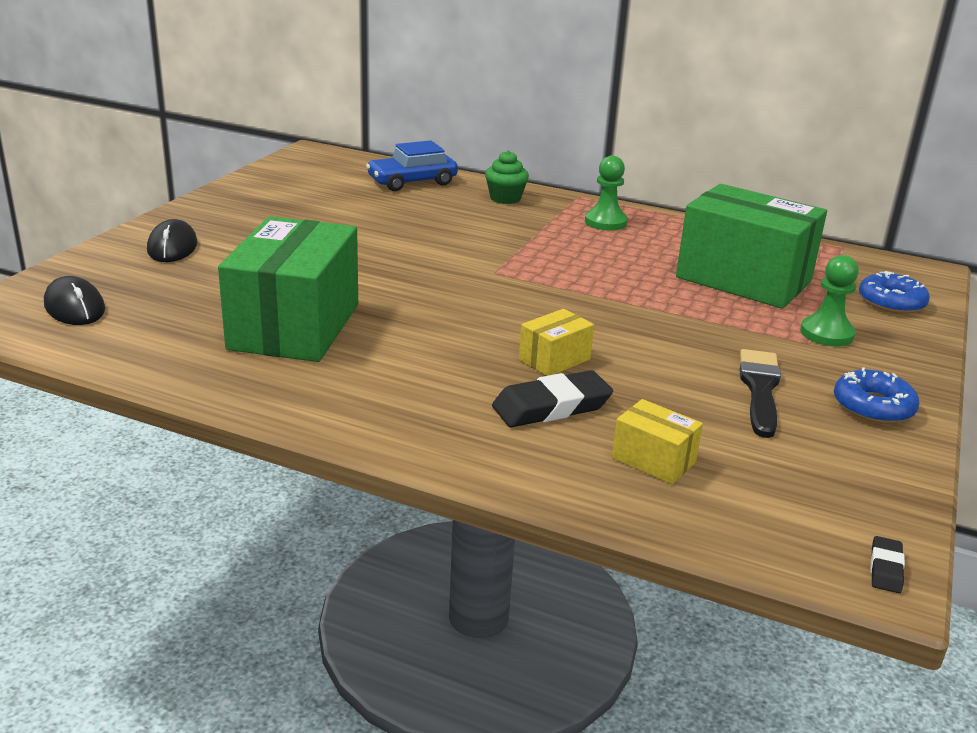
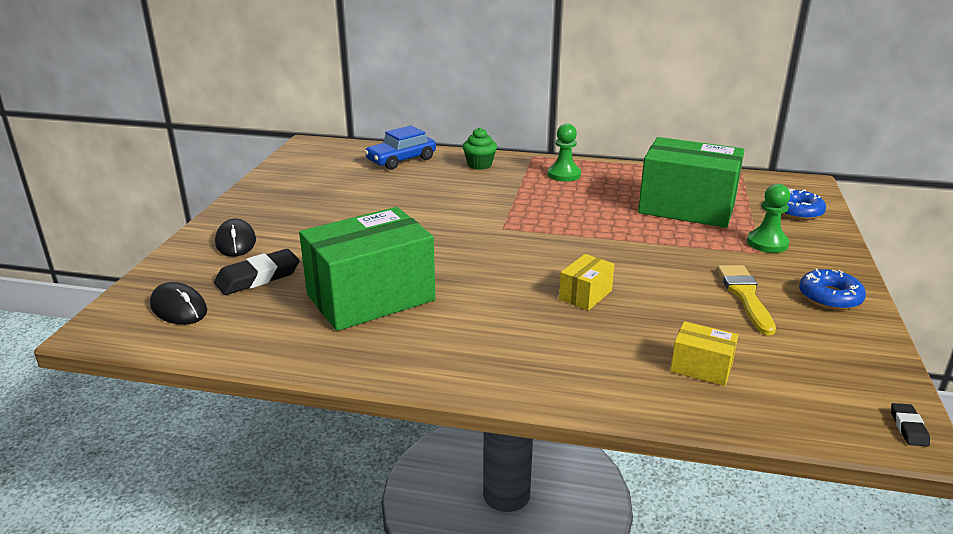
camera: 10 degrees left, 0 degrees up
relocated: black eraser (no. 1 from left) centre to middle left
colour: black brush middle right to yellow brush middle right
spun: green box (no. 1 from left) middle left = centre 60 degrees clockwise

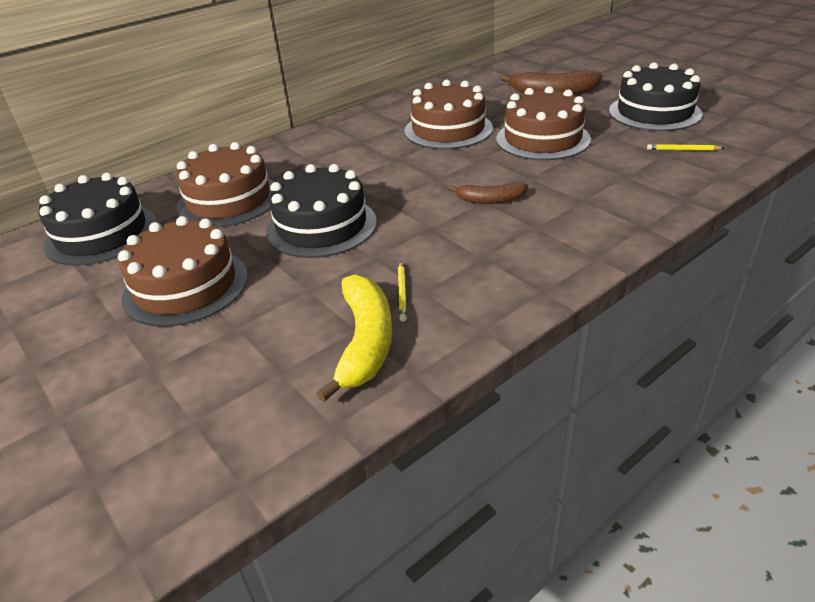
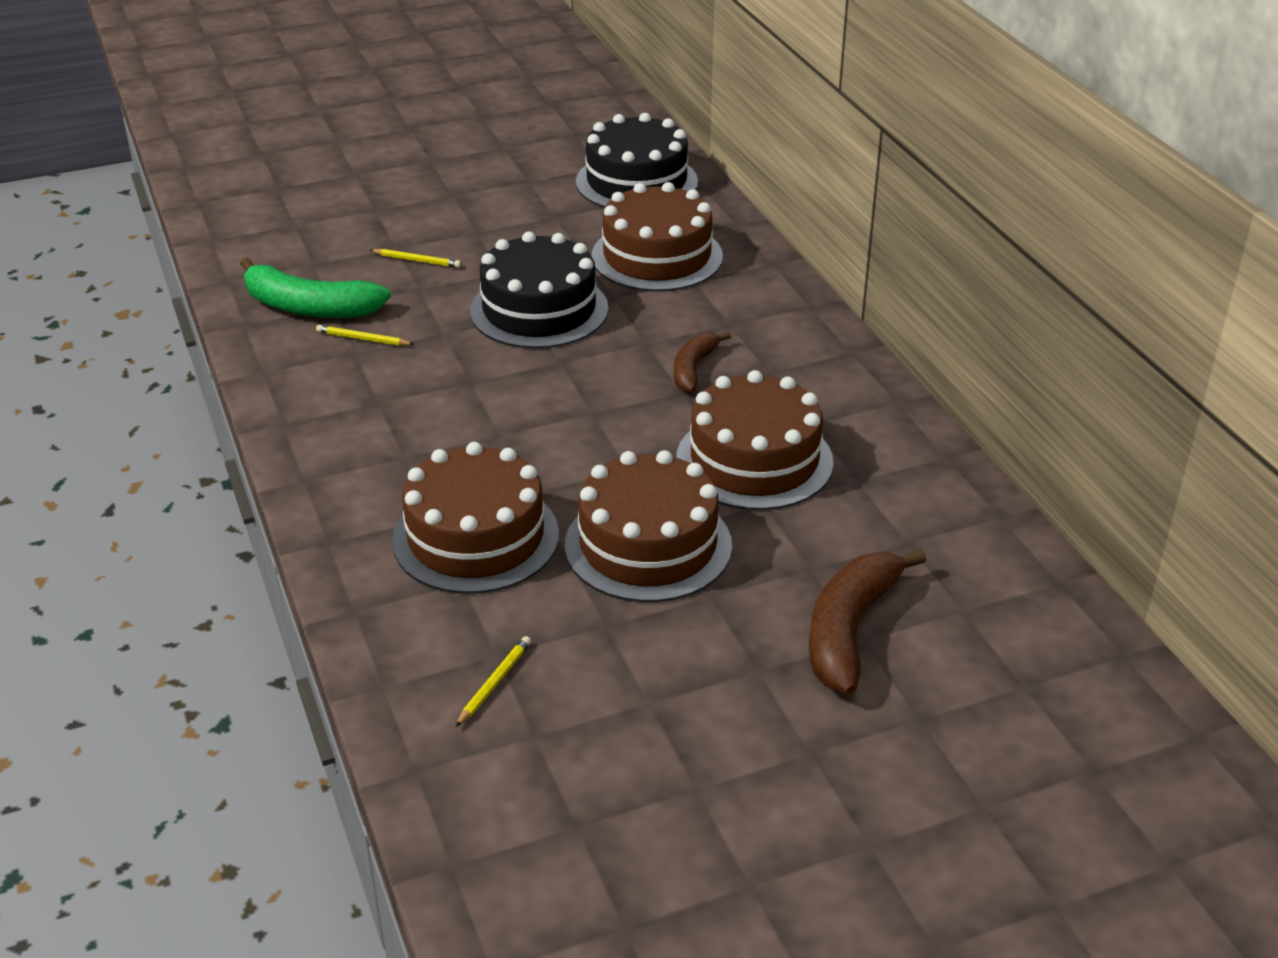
camera: 105 degrees right, 0 degrees up
missing: black cake (no. 3 from left) top right
appeared: yellow pencil (no. 2 from left) top left
relocated: brown cake (no. 1 from left) middle left to centre; brown banana (no. 1 from left) top centre to centre
colour: yellow banana centre to green banana top left

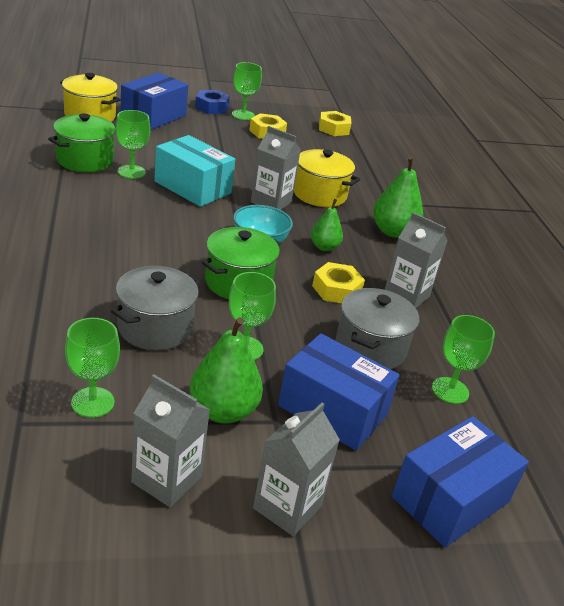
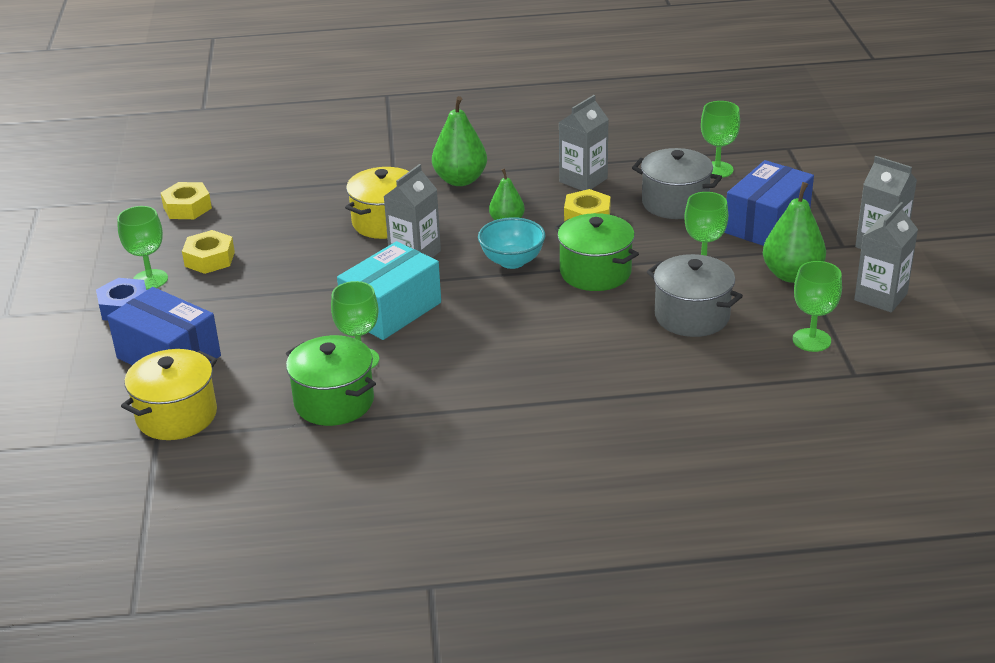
camera: 80 degrees left, 0 degrees up
missing: blue box (no. 3 from left) bottom right

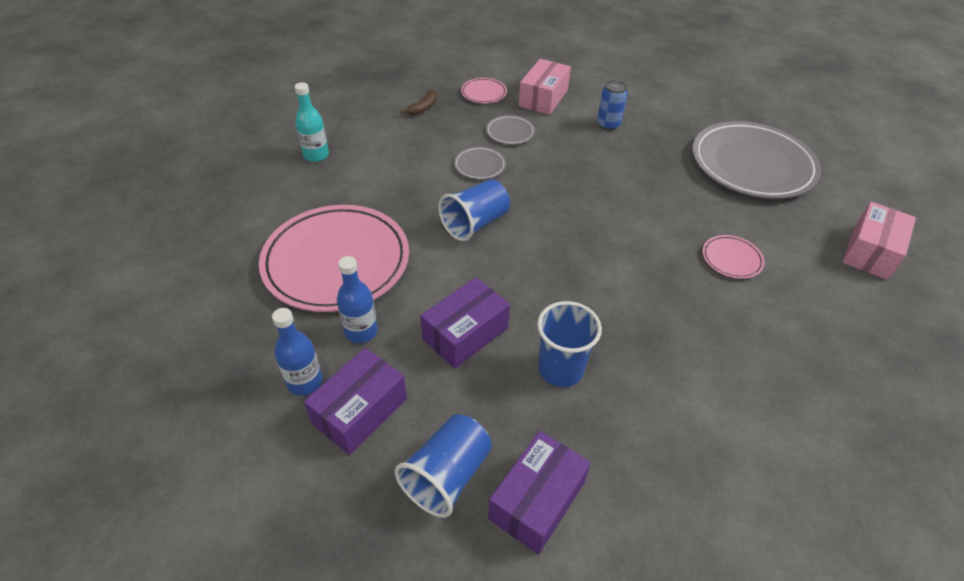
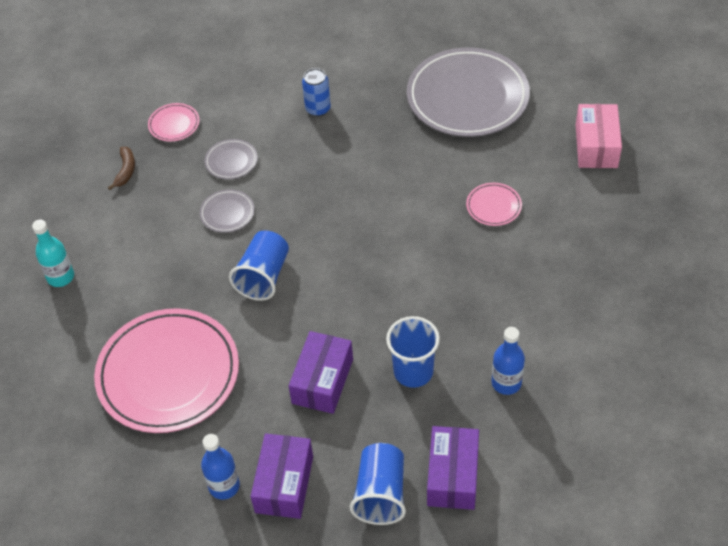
camera: 25 degrees left, 5 degrees up
missing: pink box (no. 1 from left) top centre
relocated: blue bottle (no. 2 from left) centre to middle right

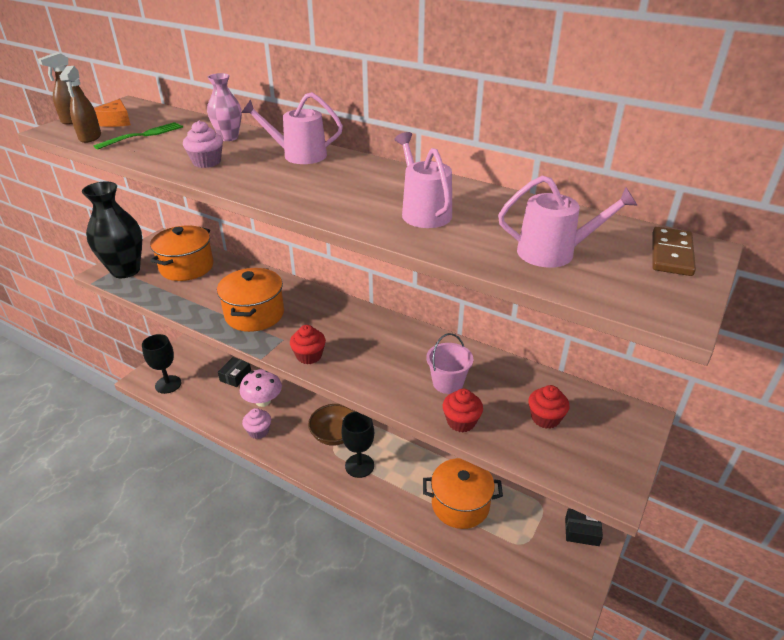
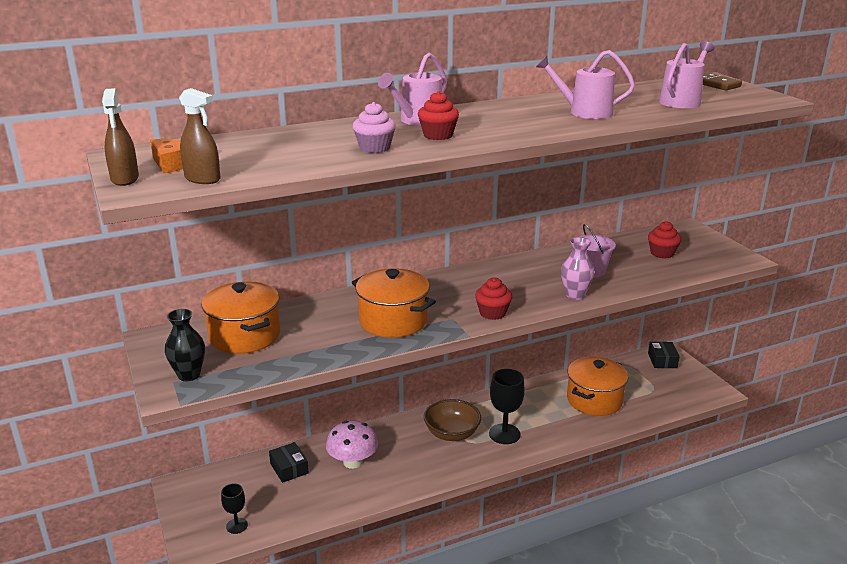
camera: 55 degrees left, 10 degrees down
missing: green fork top left; pink cupcake (no. 2 from left) middle left
relocated: red cupcake (no. 2 from left in the first image) centre to red cupcake (no. 1 from left) top centre; pink vase top left to middle right
spun: black box (no. 2 from left) bottom right = middle right 45 degrees counterclockwise
size: black vase middle left = middle left x0.55; black goblet (no. 1 from left) middle left = bottom left x0.58

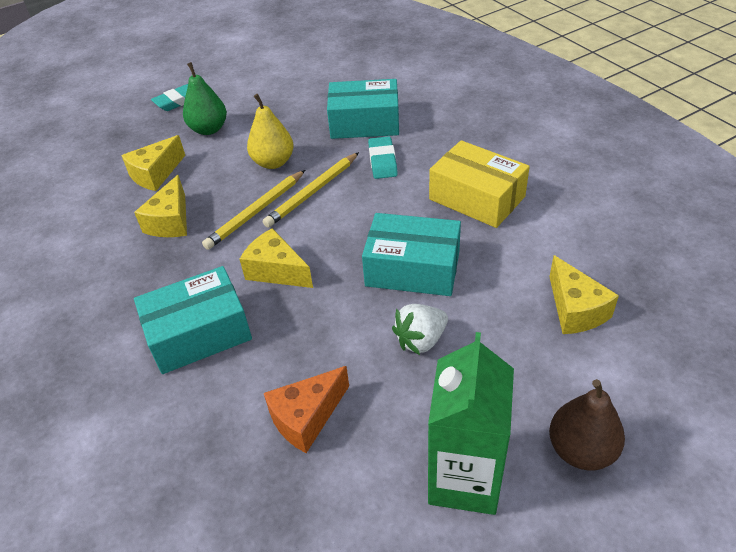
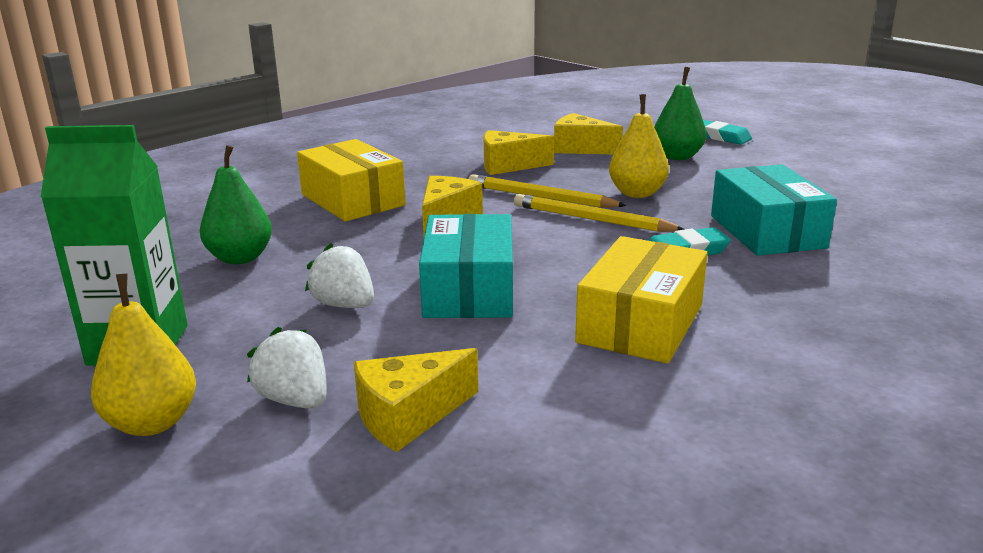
camera: 75 degrees right, 20 degrees down
appeared: white strawberry (no. 1 from left) middle left
exchanged: orange cheese bottom centre to green pear (no. 1 from left) middle left
colour: brown pear bottom right to yellow pear (no. 1 from left) middle left; turquoise box (no. 1 from left) middle left to yellow box (no. 1 from left) top centre

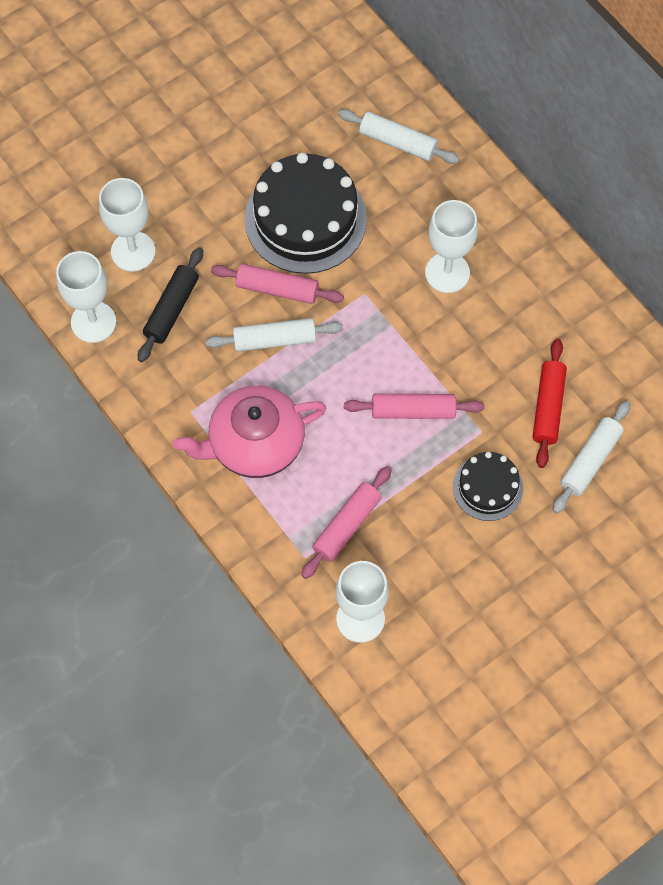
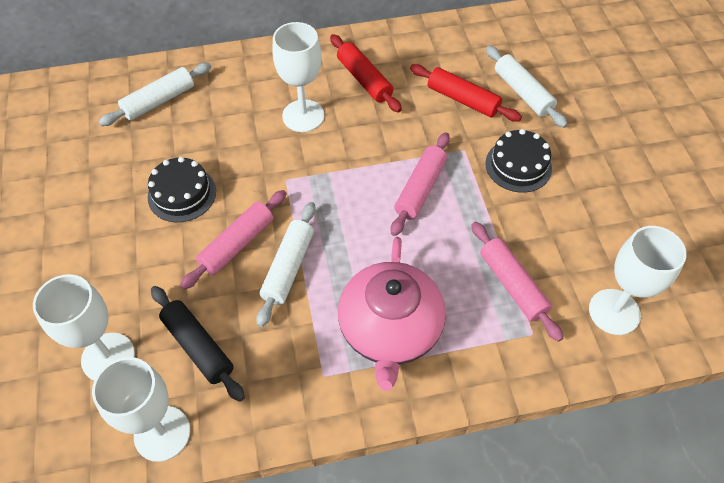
camera: 65 degrees left, 10 degrees down
appeared: red rolling pin (no. 1 from left) top centre
size: black cake (no. 1 from left) top centre = middle left x0.54

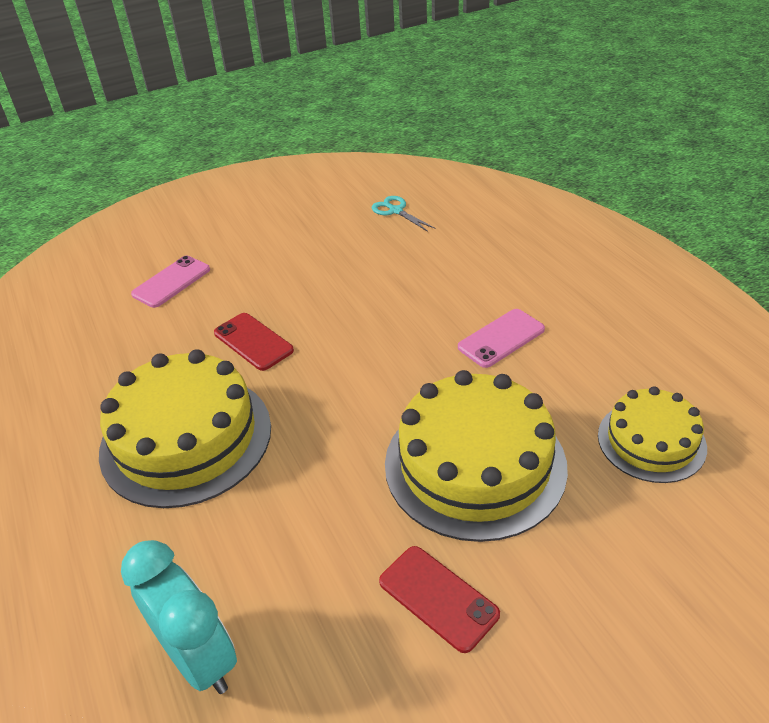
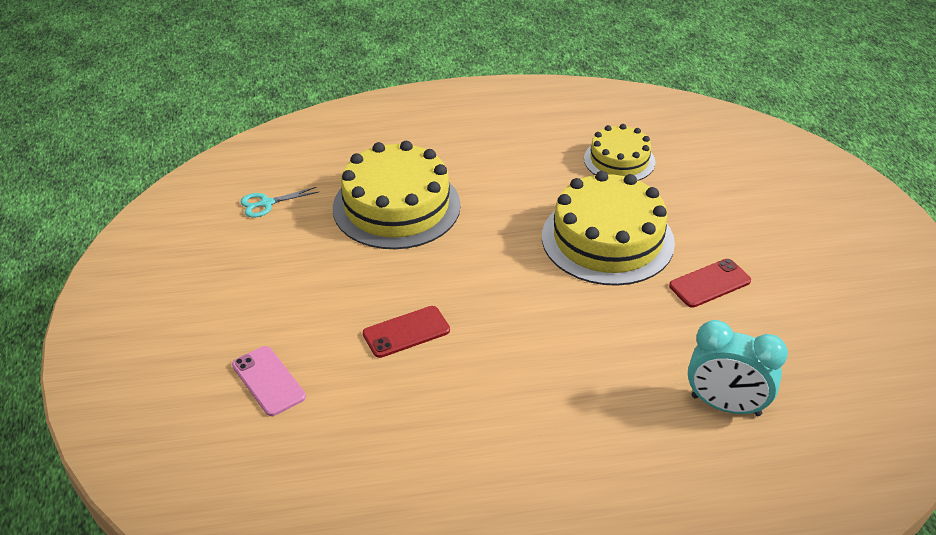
camera: 75 degrees left, 0 degrees up
missing: pink phone (no. 2 from left) centre
relocated: yellow cake (no. 1 from left) middle left to centre
spun: turquoise clock bottom left = bottom right 135 degrees counterclockwise

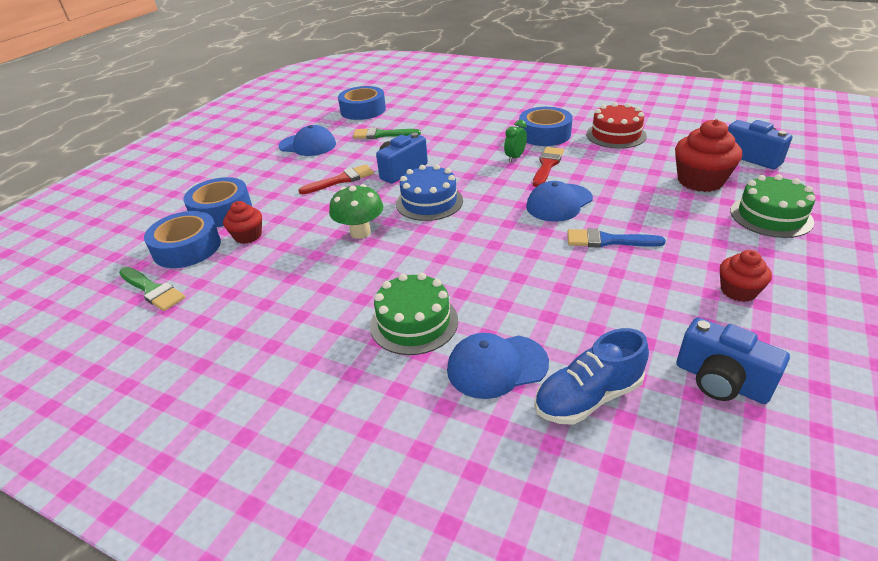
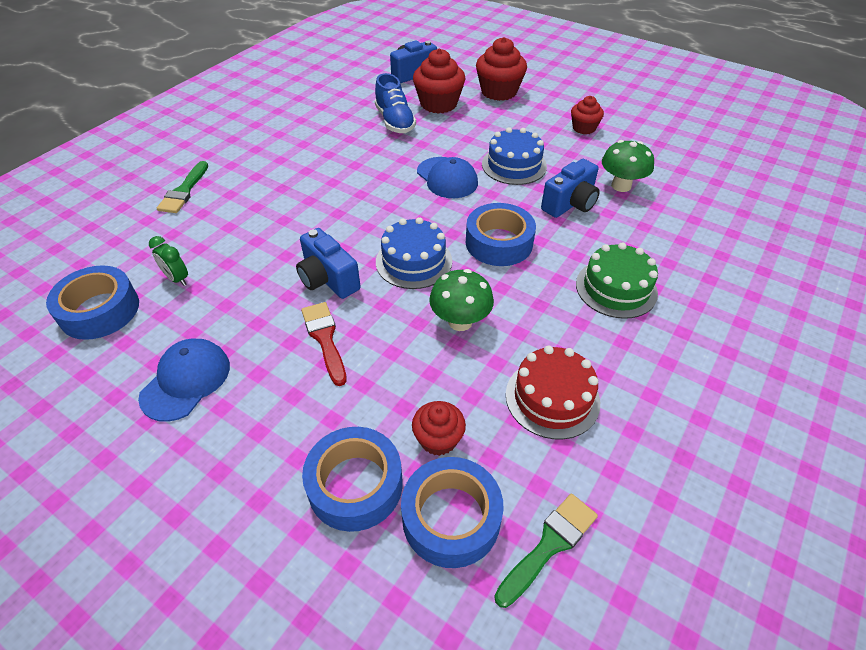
camera: 85 degrees left, 10 degrees up
missing: blue cap (no. 2 from left) centre; red brush (no. 2 from left) top centre
appeared: green mushroom (no. 2 from left) top right
relocated: green clock top centre to middle left; green brush (no. 2 from left in the first image) top centre to green brush (no. 1 from left) top left; blue shoe bottom right to top centre; blue tape (no. 4 from left) top centre to centre; red cake top right to centre; blue camera (no. 2 from left in the first image) middle right to blue camera (no. 3 from left) top centre
exchanged: green cake (no. 2 from left) middle right to red cupcake (no. 3 from left) top centre; blue brush middle right to blue cake (no. 2 from left) top centre

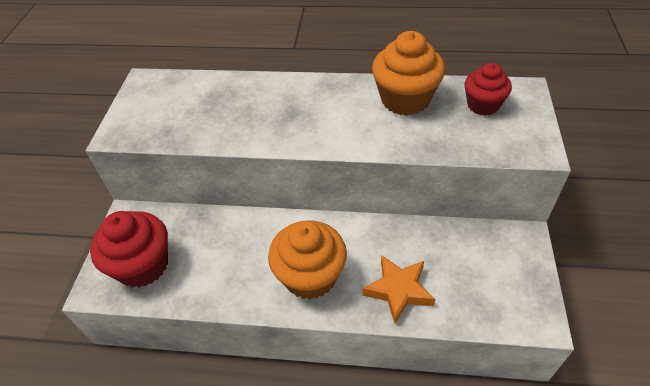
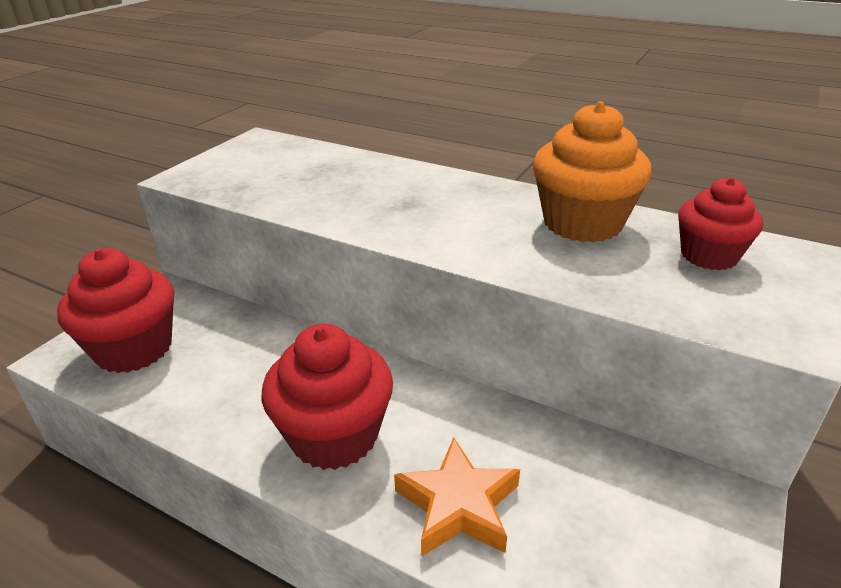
camera: 20 degrees right, 15 degrees down
colour: orange cupcake (no. 1 from left) bottom centre to red cupcake (no. 2 from left) bottom centre

